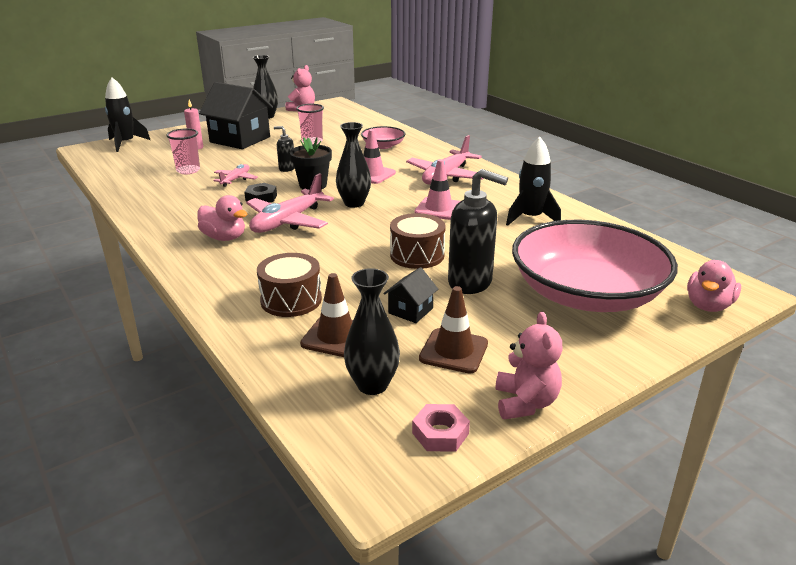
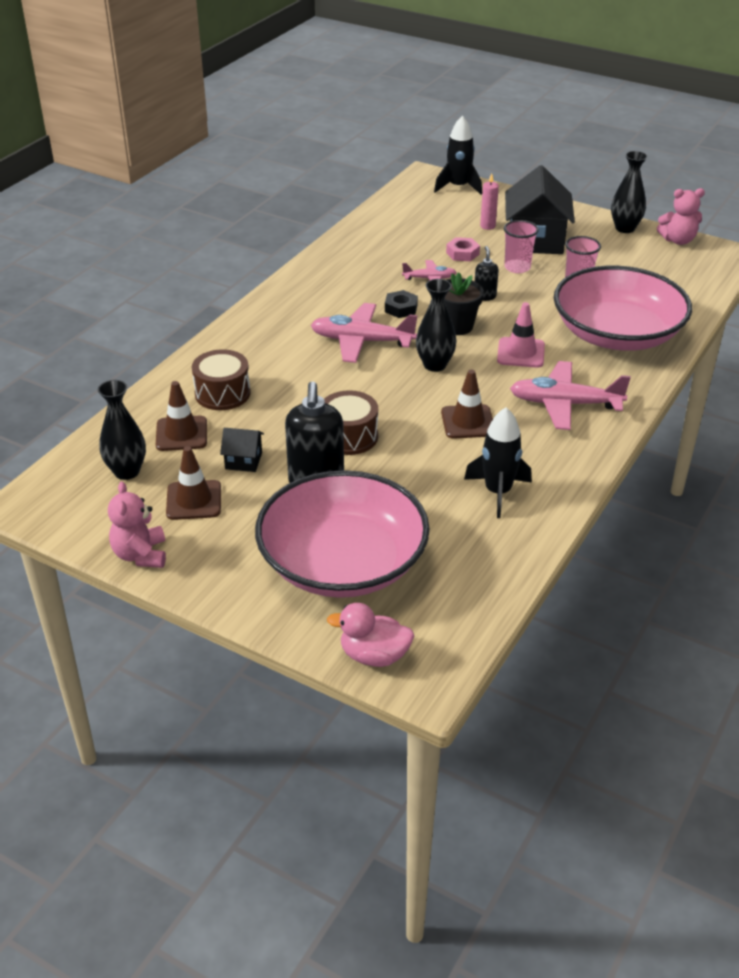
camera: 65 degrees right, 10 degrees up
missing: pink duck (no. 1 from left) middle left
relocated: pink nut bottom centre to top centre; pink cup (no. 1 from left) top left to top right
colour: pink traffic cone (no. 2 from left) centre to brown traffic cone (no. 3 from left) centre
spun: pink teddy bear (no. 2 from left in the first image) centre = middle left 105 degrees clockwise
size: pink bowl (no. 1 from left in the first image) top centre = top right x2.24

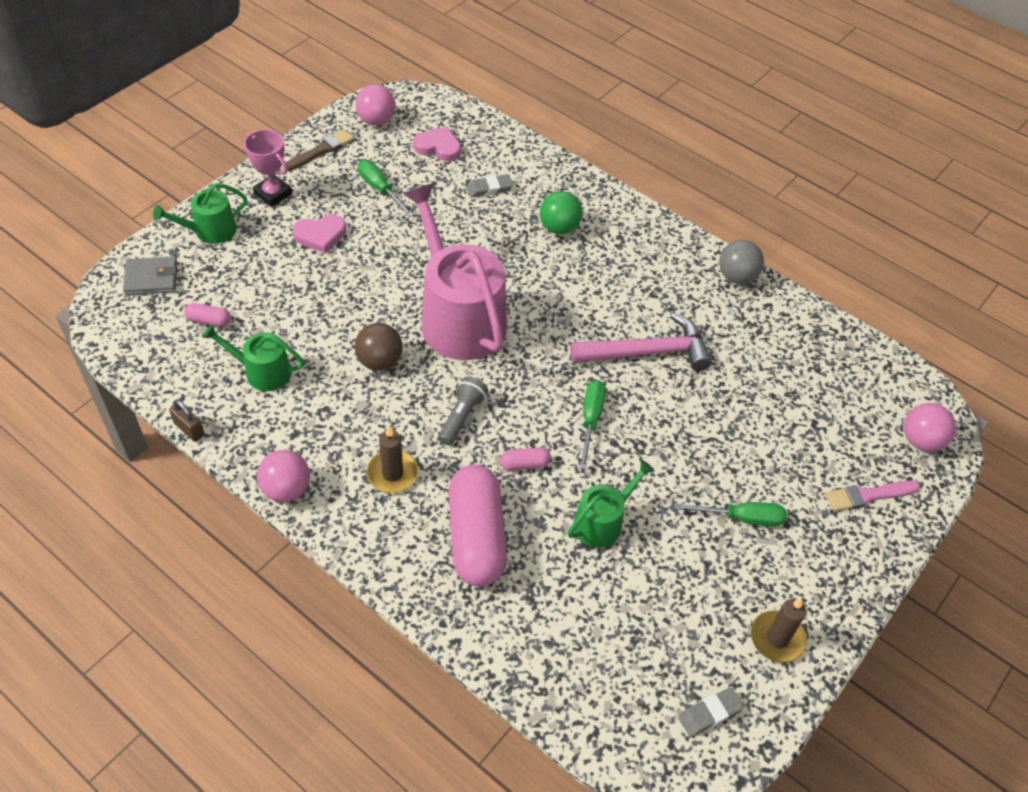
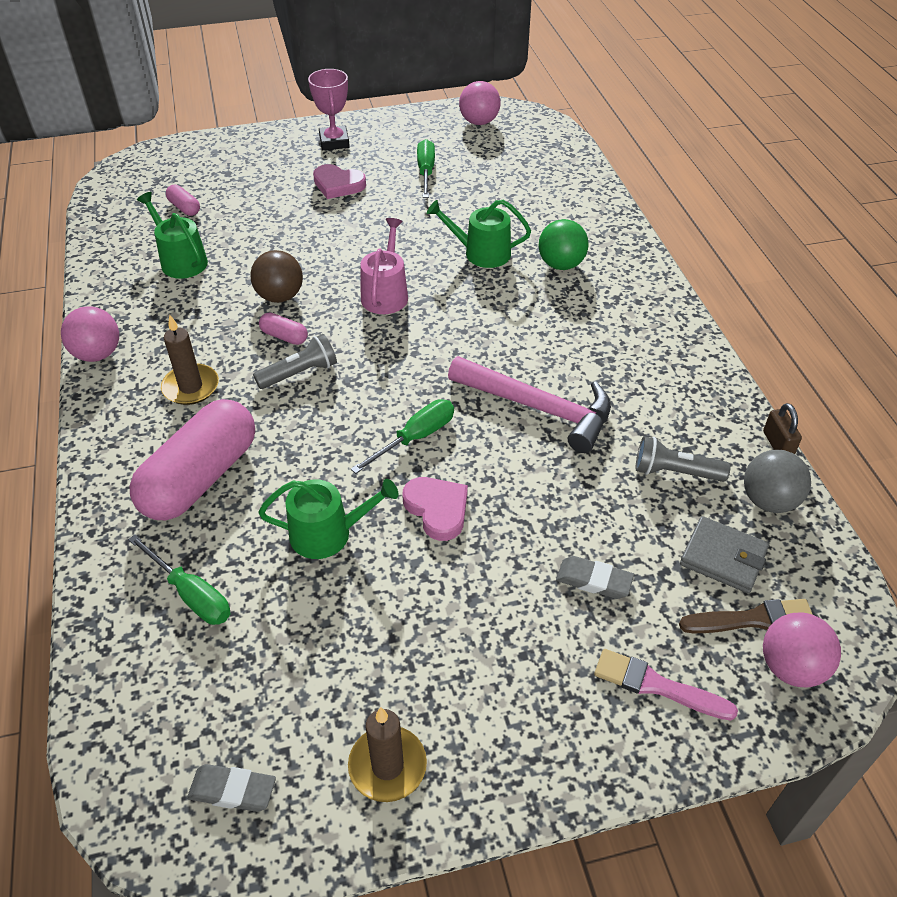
camera: 40 degrees right, 5 degrees down
appeared: grey flashlight (no. 2 from left) middle right
relocated: green screwdriver (no. 3 from left in the first image) middle right to green screwdriver (no. 1 from left) middle left; pink capsule (no. 3 from left) centre to middle left; pink heart (no. 2 from left) top centre to centre; green watering can (no. 1 from left in the first image) top left to green watering can (no. 3 from left) top centre; grey eraser (no. 1 from left in the first image) top centre to grey eraser (no. 2 from left) centre; brown brush top left to bottom right; grey wallet middle left to middle right; grey ball top right to middle right; brown padlock middle left to middle right
size: pink watering can centre = top centre x0.50

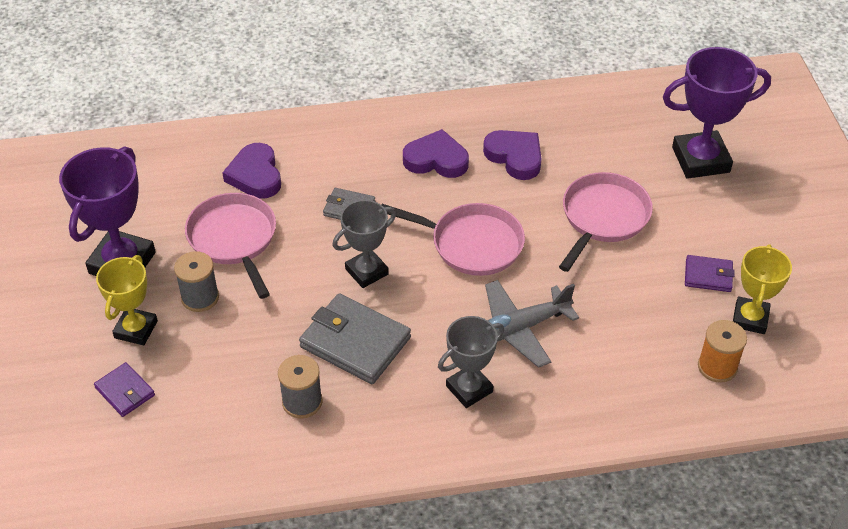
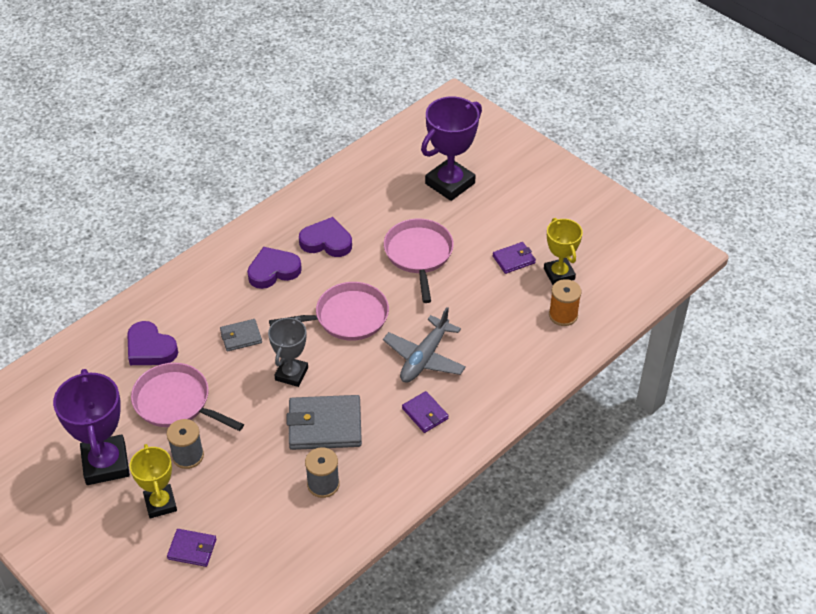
camera: 35 degrees left, 0 degrees up
exchanged: grey trophy (no. 2 from left) bottom centre to purple wallet (no. 2 from left) bottom centre

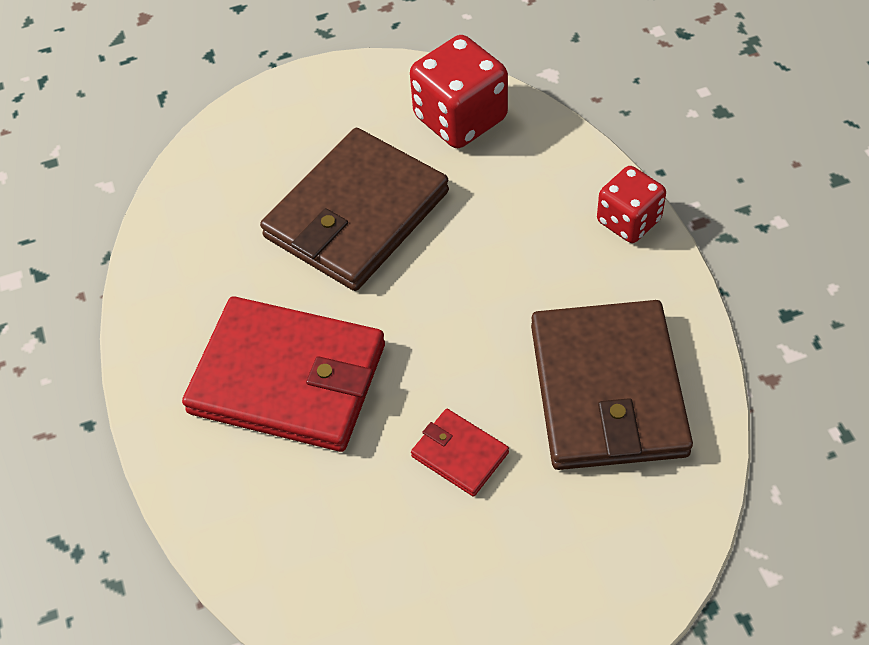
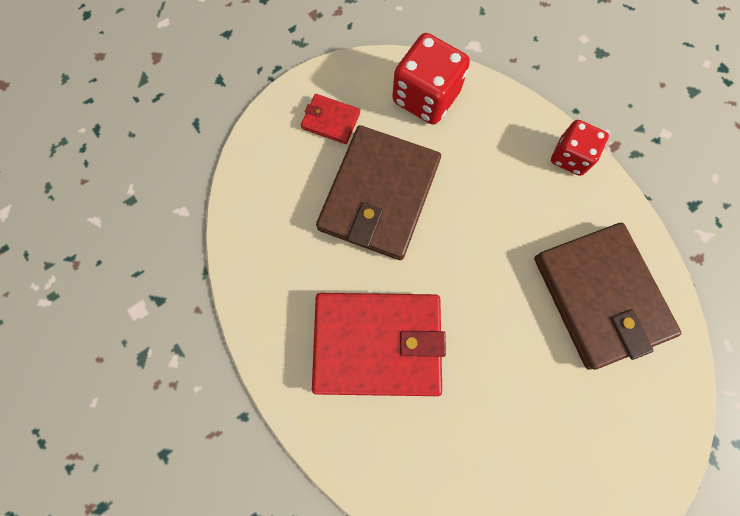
camera: 20 degrees left, 20 degrees up
relocated: red wallet (no. 2 from left in the first image) bottom centre to red wallet (no. 1 from left) top centre

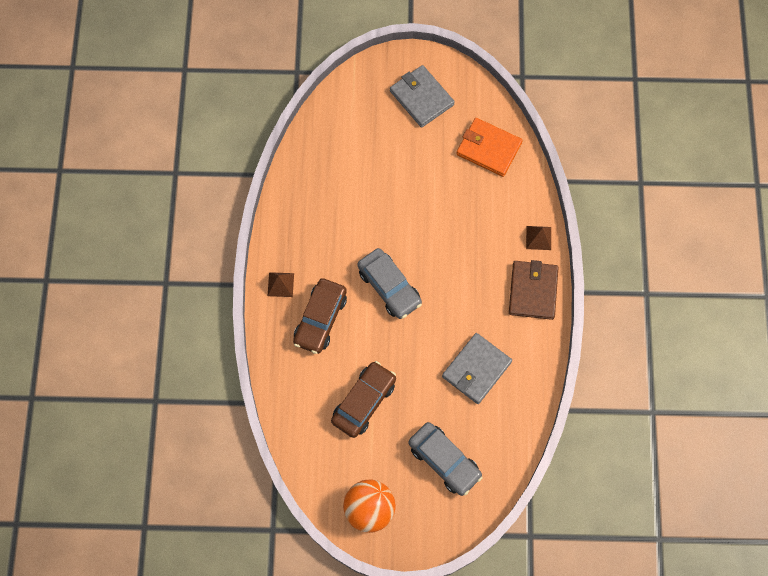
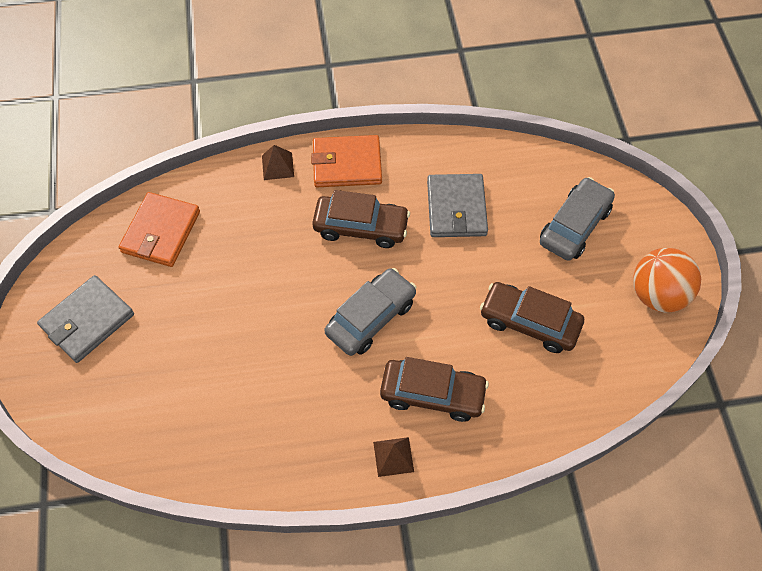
camera: 100 degrees left, 10 degrees down
appeared: brown car (no. 1 from left) centre
colour: brown wallet middle right to orange wallet (no. 2 from left) top centre
spun: grey wallet (no. 2 from left) centre = centre 60 degrees clockwise

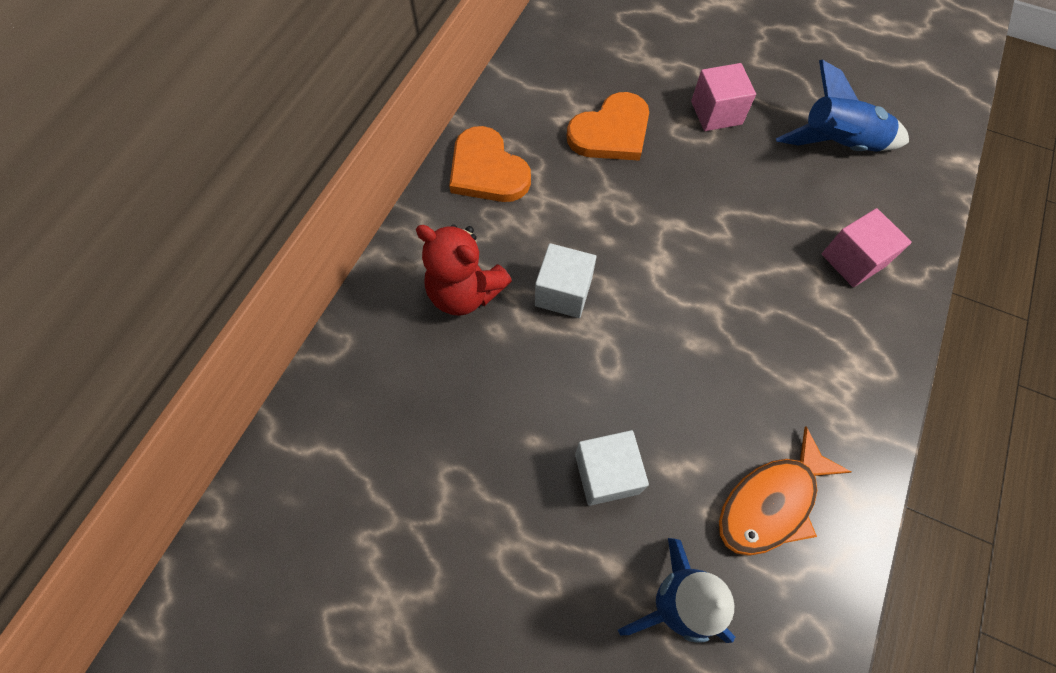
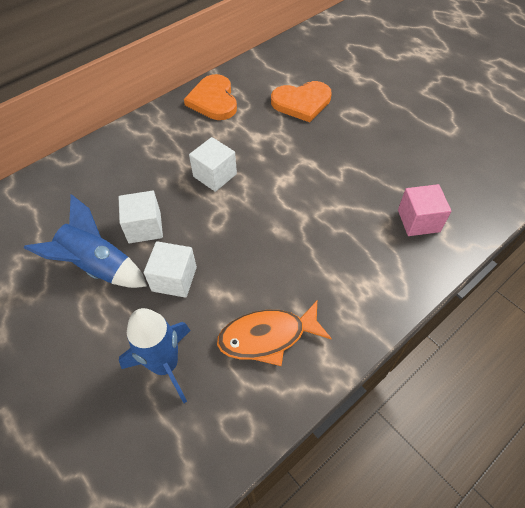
camera: 25 degrees right, 10 degrees down
missing: red teddy bear centre; pink cube (no. 1 from left) top right
appeared: white cube (no. 1 from left) middle left
relocated: blue rocket (no. 2 from left in the first image) top right to blue rocket (no. 1 from left) middle left

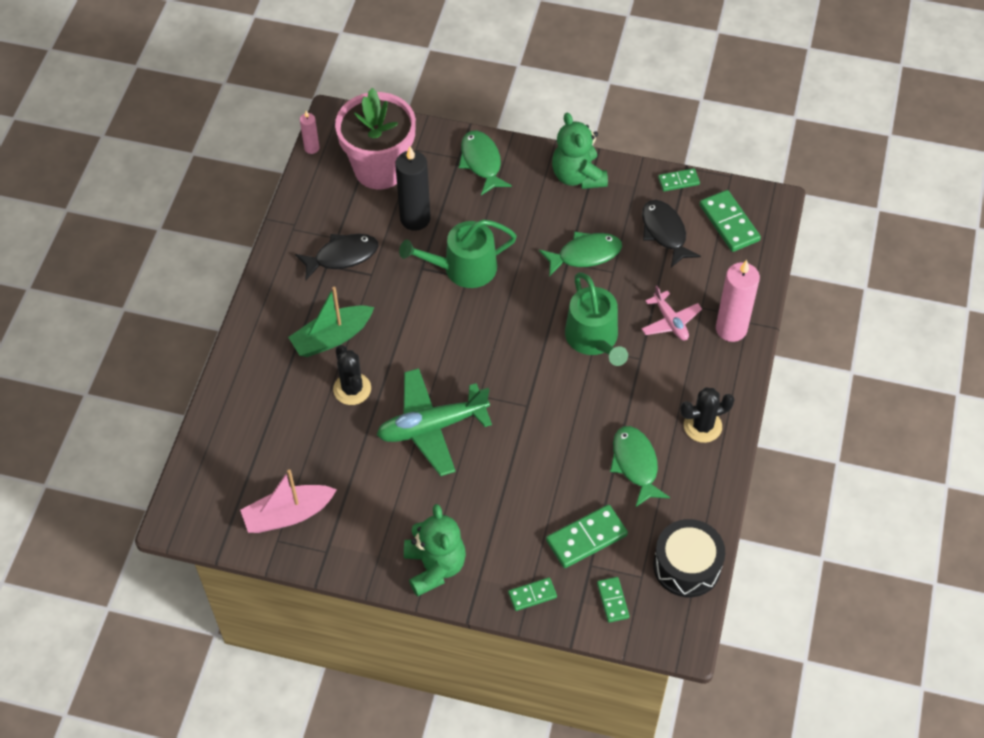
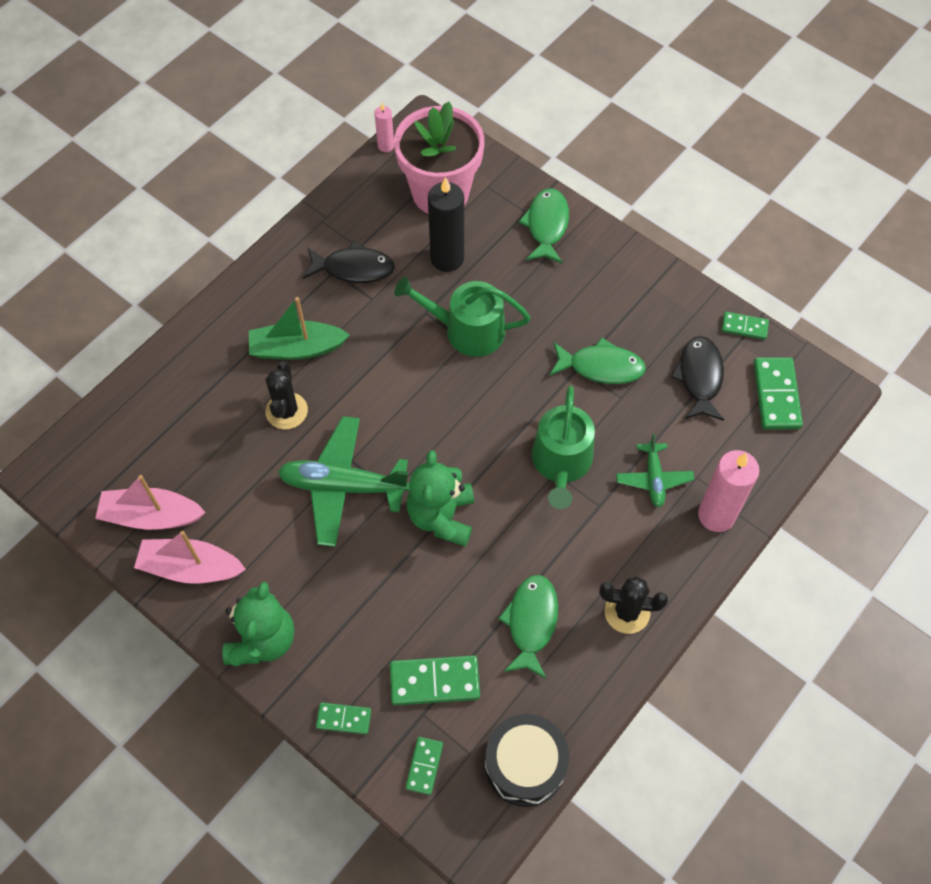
camera: 25 degrees right, 5 degrees up
appeared: pink boat (no. 2 from left) middle left
relocated: green teddy bear (no. 2 from left) top centre to centre
colour: pink plane middle right to green plane (no. 2 from left) middle right

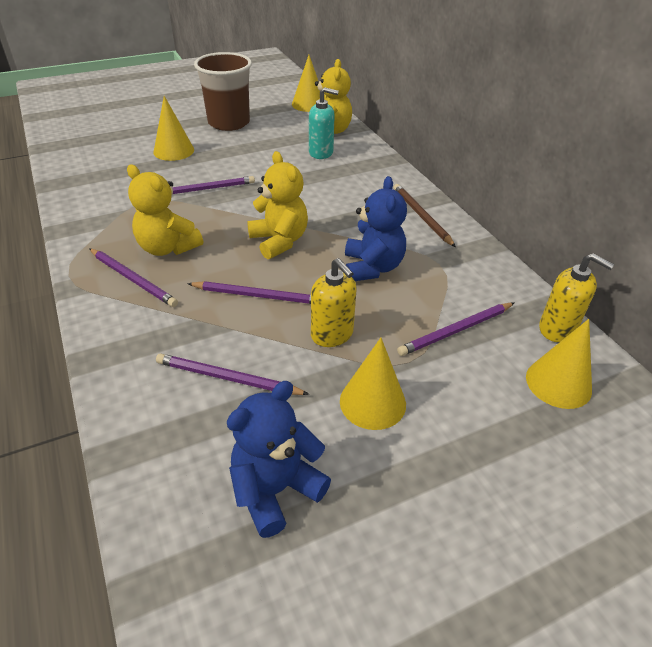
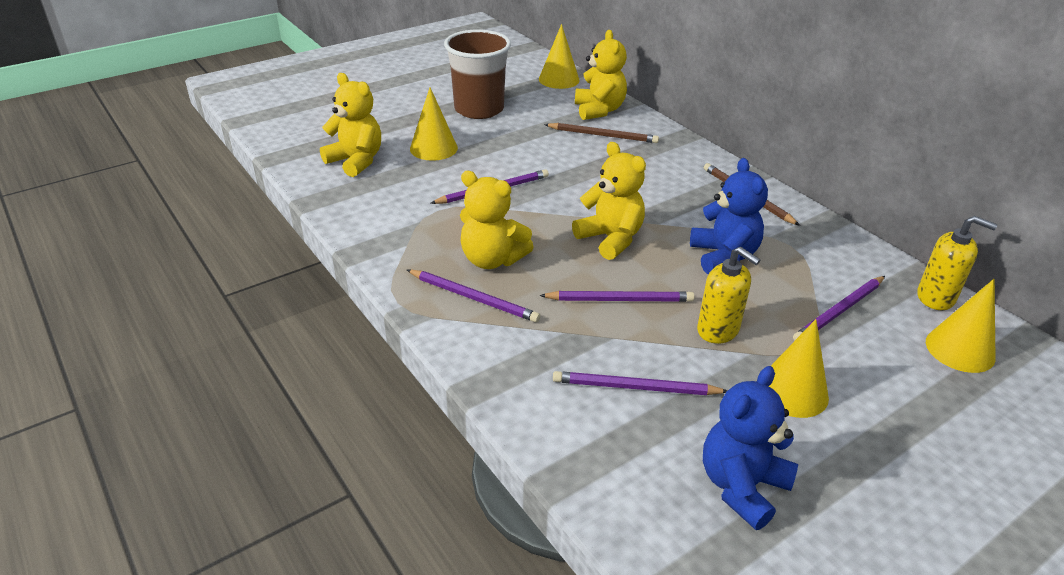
camera: 10 degrees left, 5 degrees down
appeared: yellow teddy bear (no. 1 from left) top left
exchanged: turquoise soap dispenser top centre to brown pencil (no. 1 from left) top centre

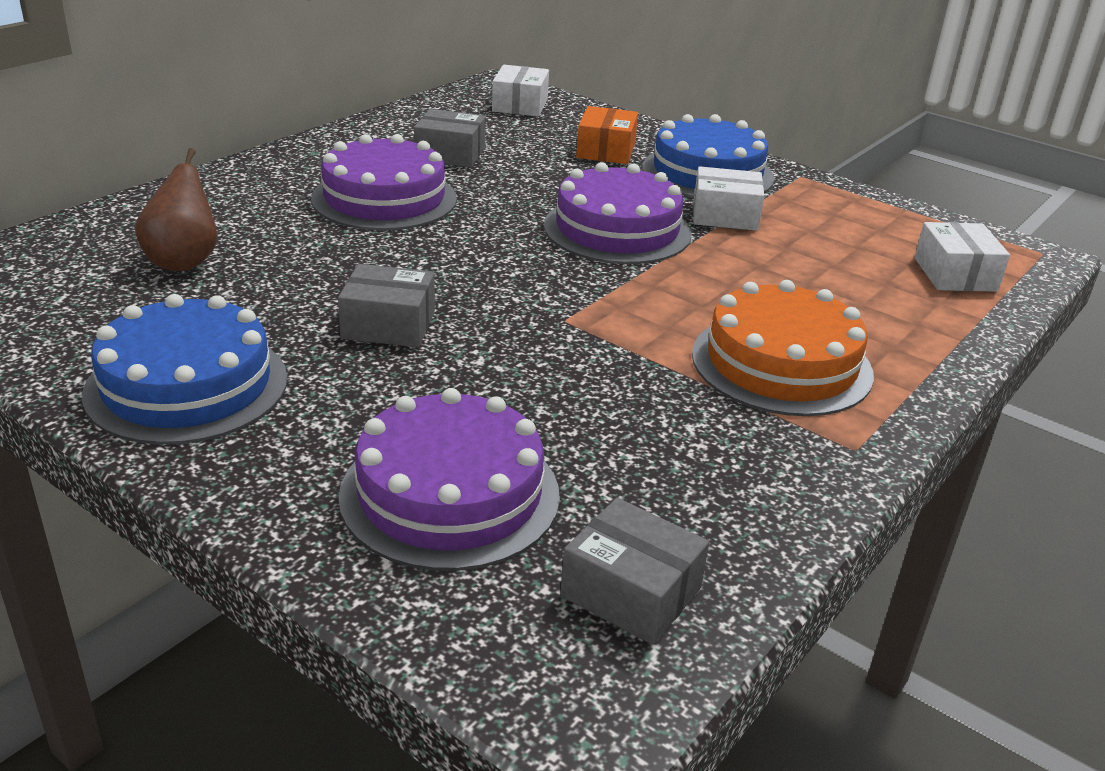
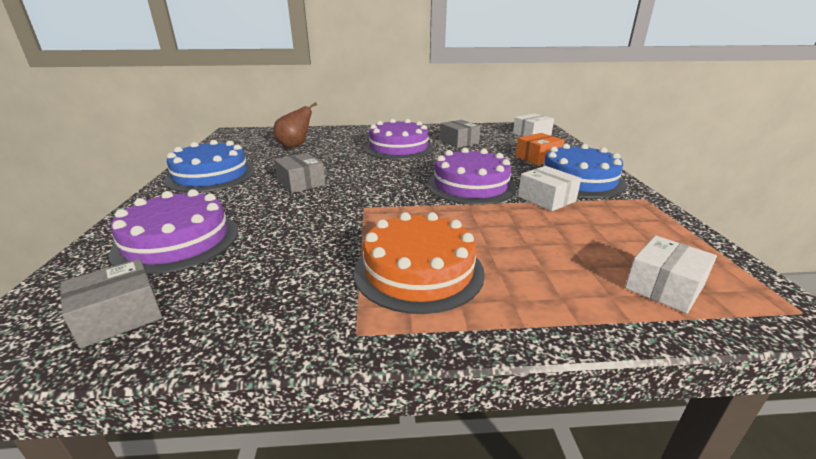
camera: 50 degrees right, 5 degrees down
spun: grey box (no. 3 from left in the first image) bottom centre = middle left 60 degrees clockwise

